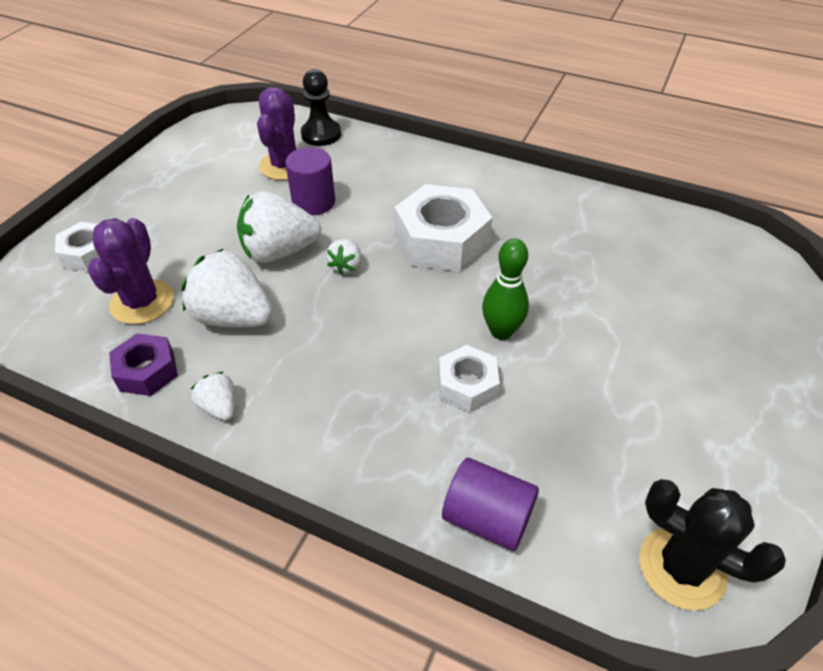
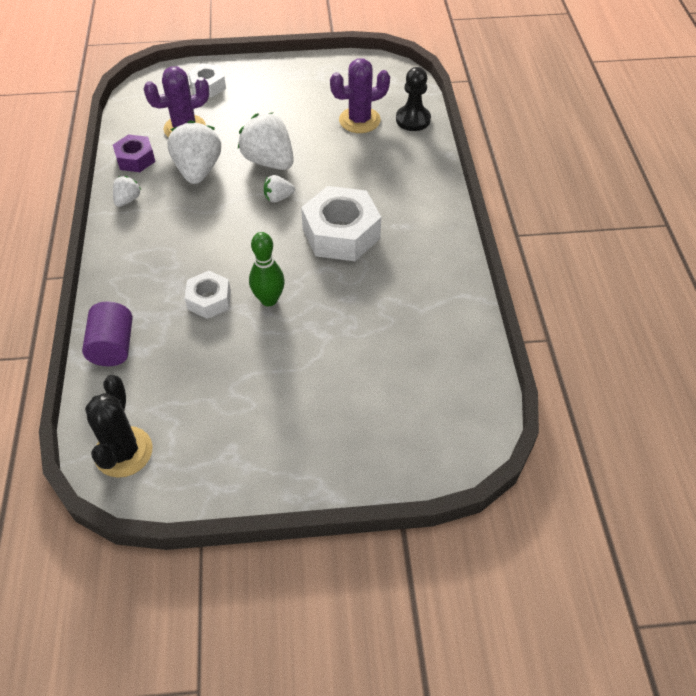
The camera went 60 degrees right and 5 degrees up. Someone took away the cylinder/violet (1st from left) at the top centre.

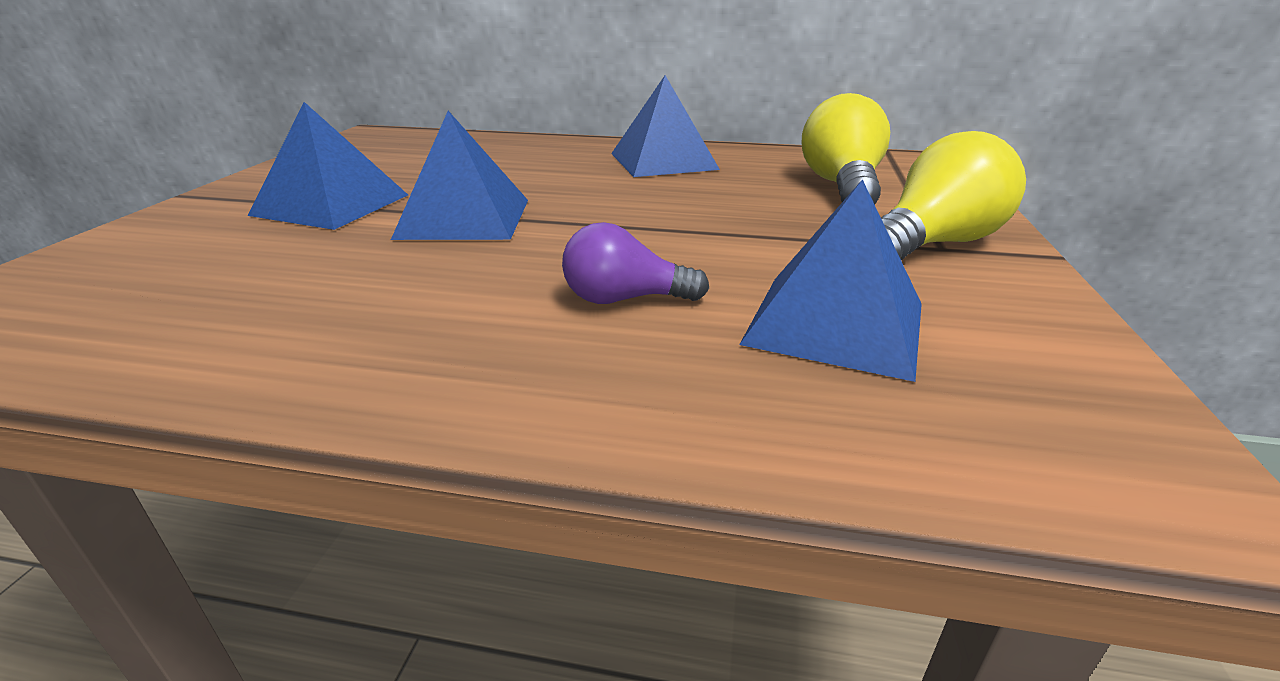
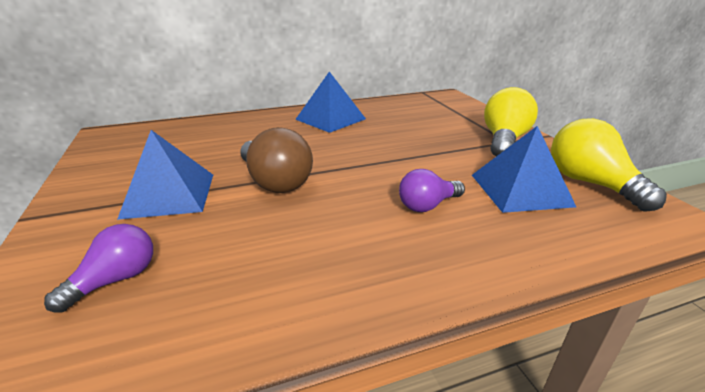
The camera went 30 degrees left and 0 degrees up. Someone carried the light bulb/yellow (1st from left in the first image) from the top centre to the middle right. Someone swapped the pyramid shape/cobalt (2nd from left) at the top centre for the light bulb/dark brown at the centre. Someone put down the light bulb/violet (1st from left) at the bottom left.

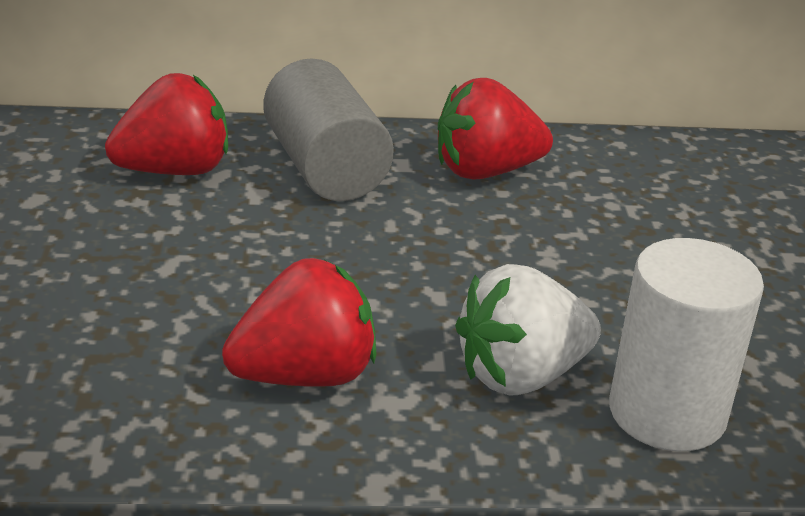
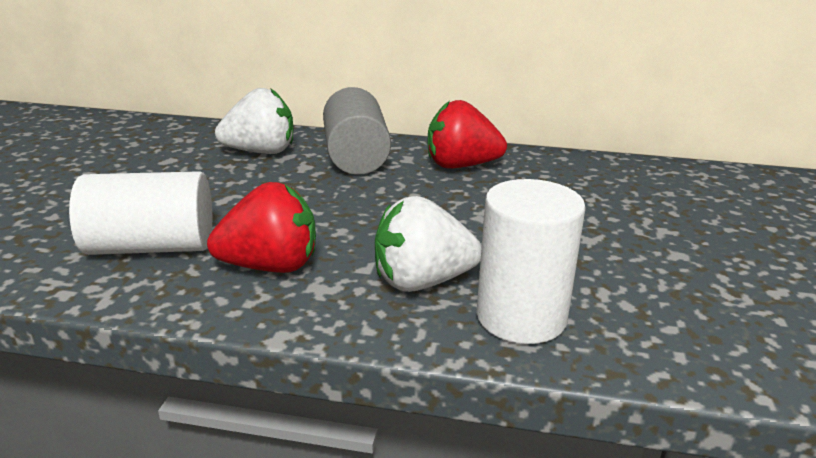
The camera went 15 degrees right and 5 degrees down. Someone repainted the toy strawberry/scarlet (1st from left) at the top left, which became the toy strawberry/white (1st from left) at the top left. Someone put down the cylinder/white (1st from left) at the middle left.

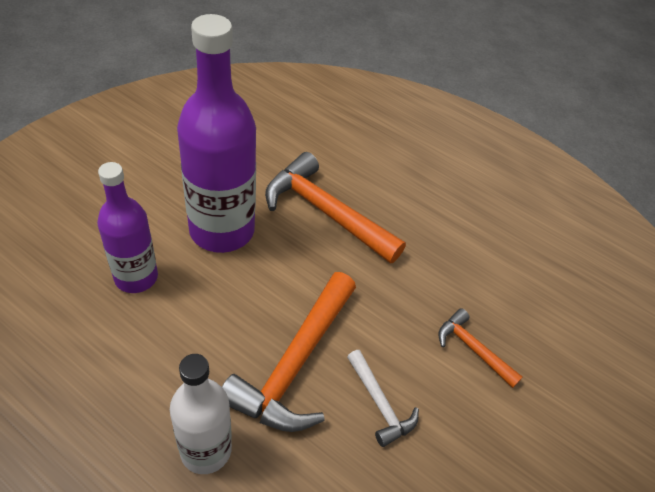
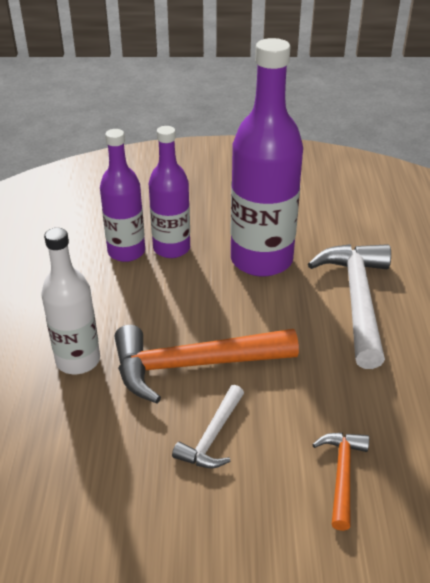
The camera went 60 degrees right and 10 degrees down. Someone repainted the carpenter's hammer/bright orange (2nd from left) at the centre, which became the carpenter's hammer/white (2nd from left) at the middle right. Someone put down the drink bottle/violet (1st from left) at the middle left.

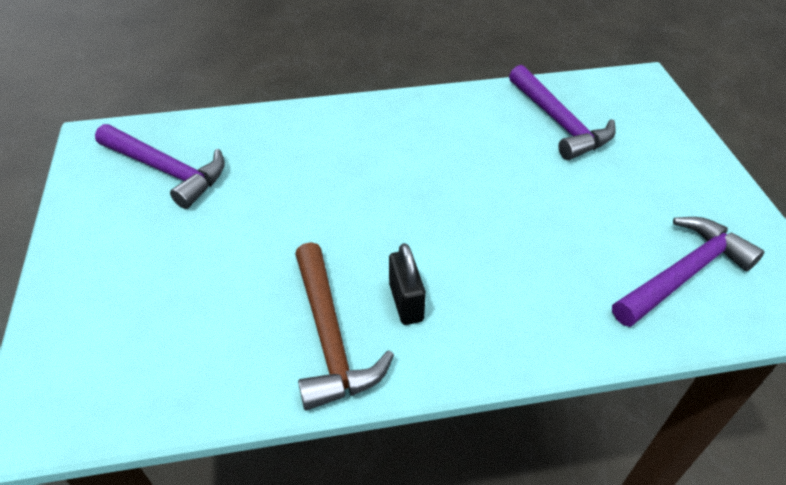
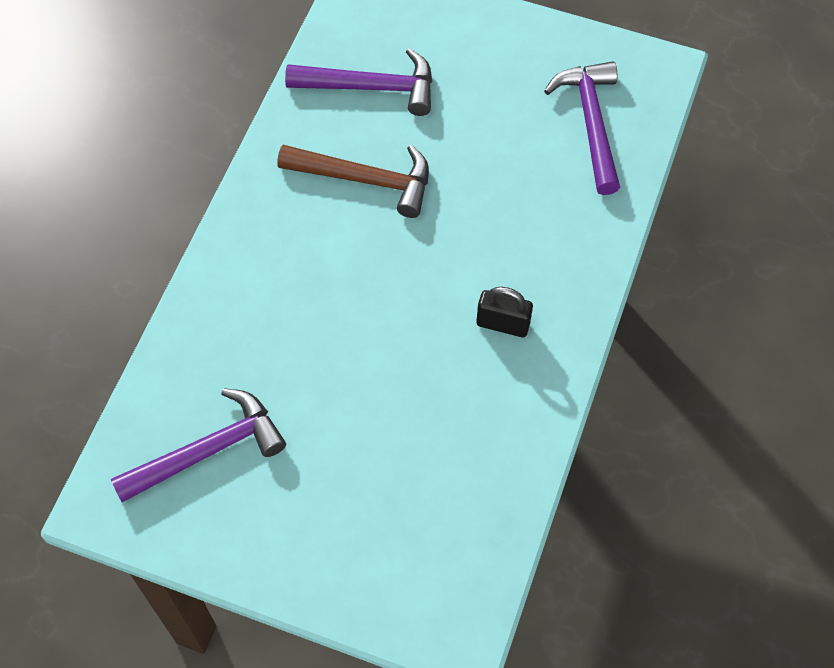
The camera went 60 degrees left and 15 degrees up. Someone carried the carpenter's hammer/dark brown from the bottom centre to the top centre.

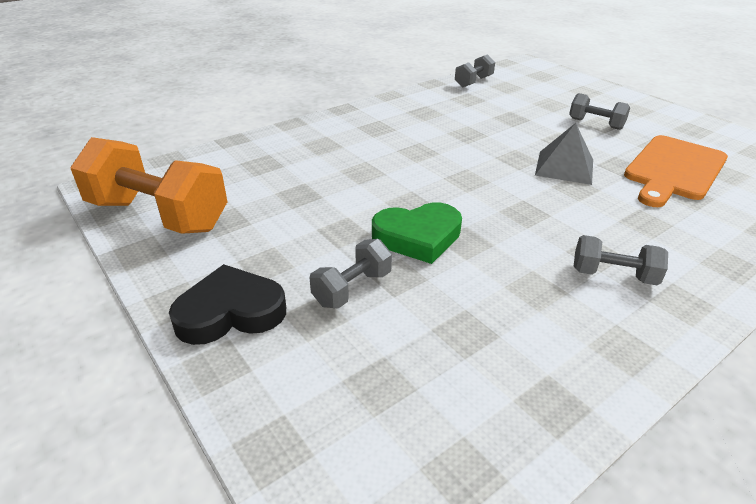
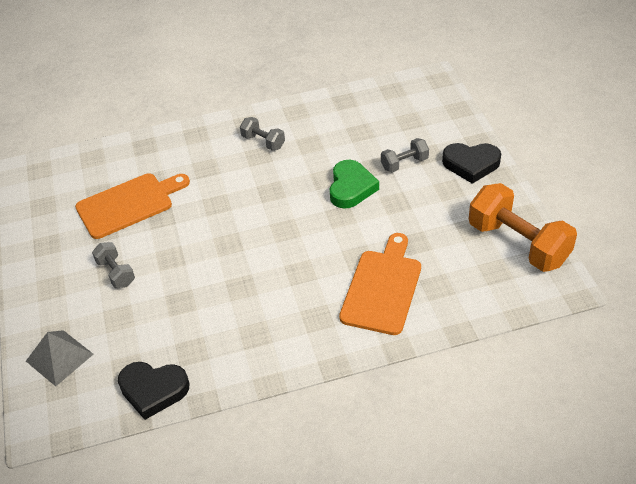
The camera went 155 degrees left and 10 degrees up. Someone swapped the free weight/ash-grey (2nd from left) at the top centre for the heart/ebony (1st from left) at the bottom left. Someone carried the pyramid shape/ash-grey from the top right to the bottom left. Someone rotated the heart/emerald at the centre by 90 degrees clockwise. Someone put down the chopping board/bright orange (2nd from left) at the centre.

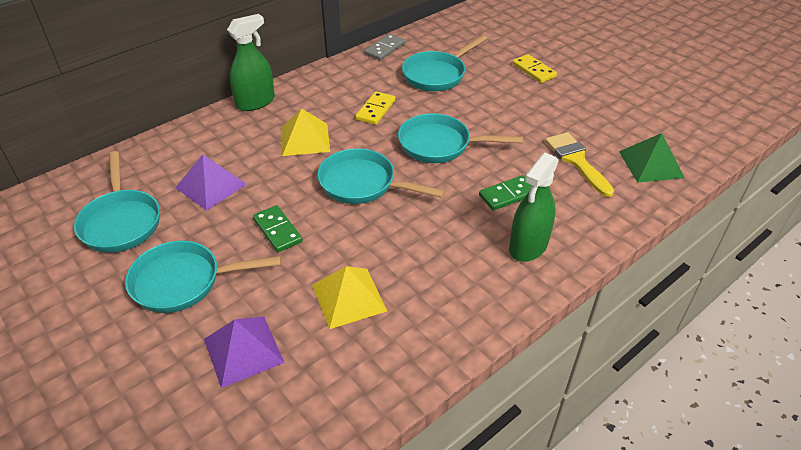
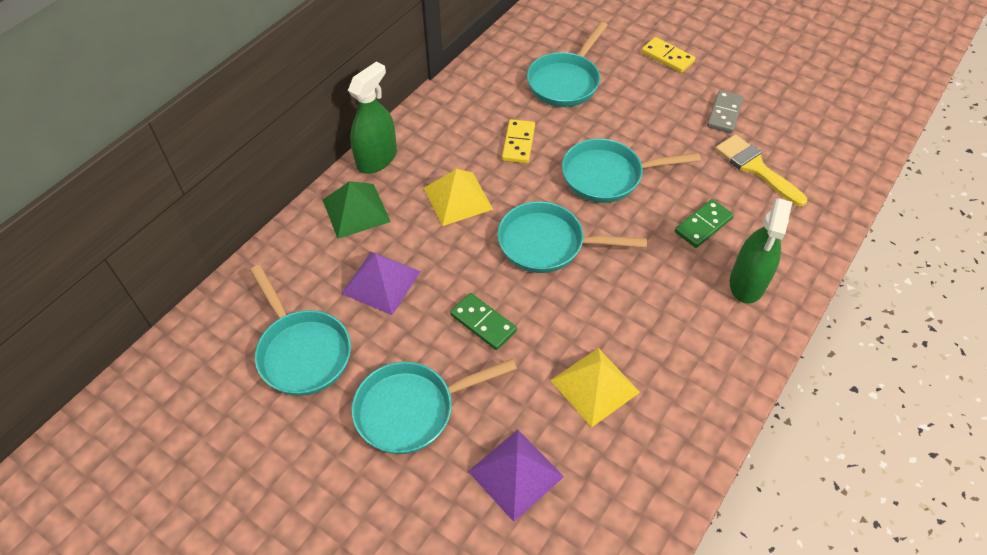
The camera went 15 degrees left and 10 degrees up. Someone carried the domino piece/ash-grey from the top centre to the top right. Someone carried the pyramid shape/emerald from the middle right to the centre.

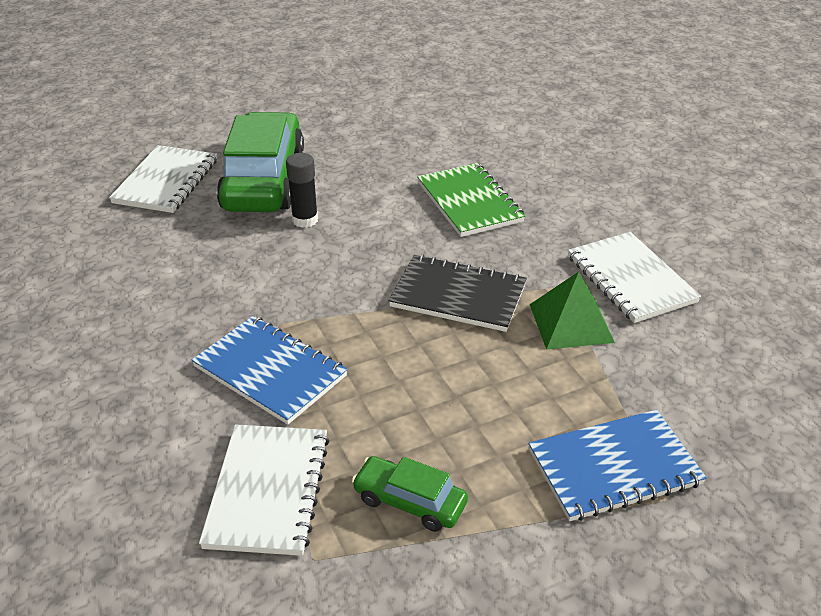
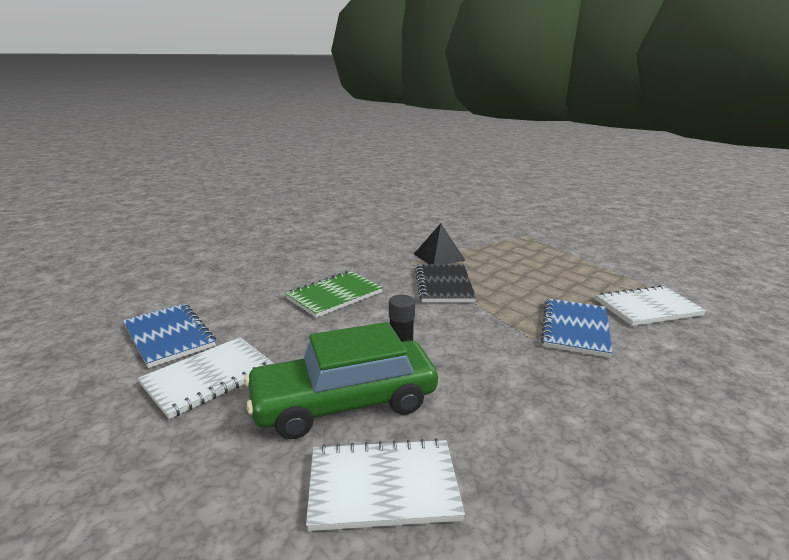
The camera went 110 degrees left and 15 degrees down. Someone carried the exercise book/white (3rd from left in the first image) from the middle right to the bottom left. Someone repainted the pyramid shape/emerald at the middle right, which became the pyramid shape/ebony at the centre. Someone carried the exercise book/cobalt (2nd from left in the first image) from the bottom right to the middle left. Someone took away the car/emerald (2nd from left) at the bottom centre.

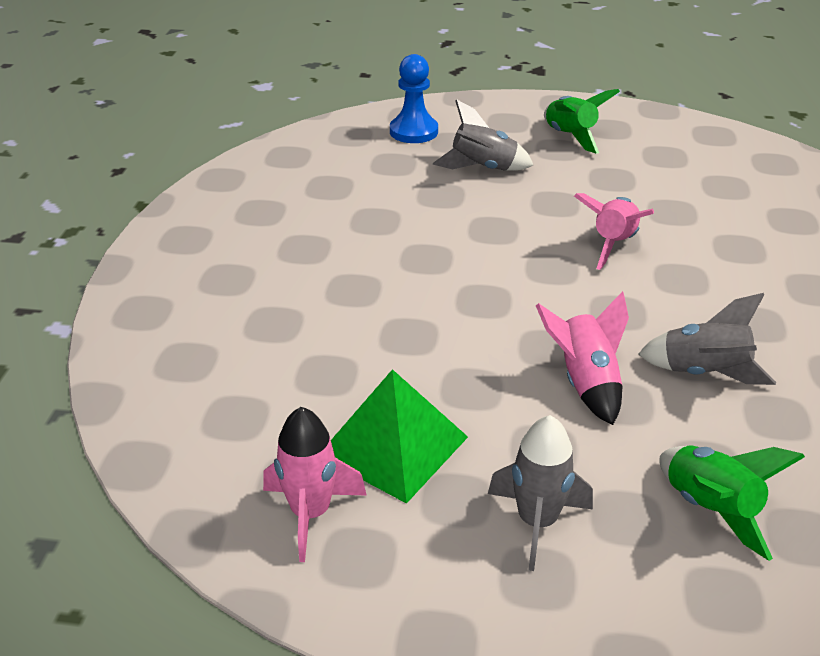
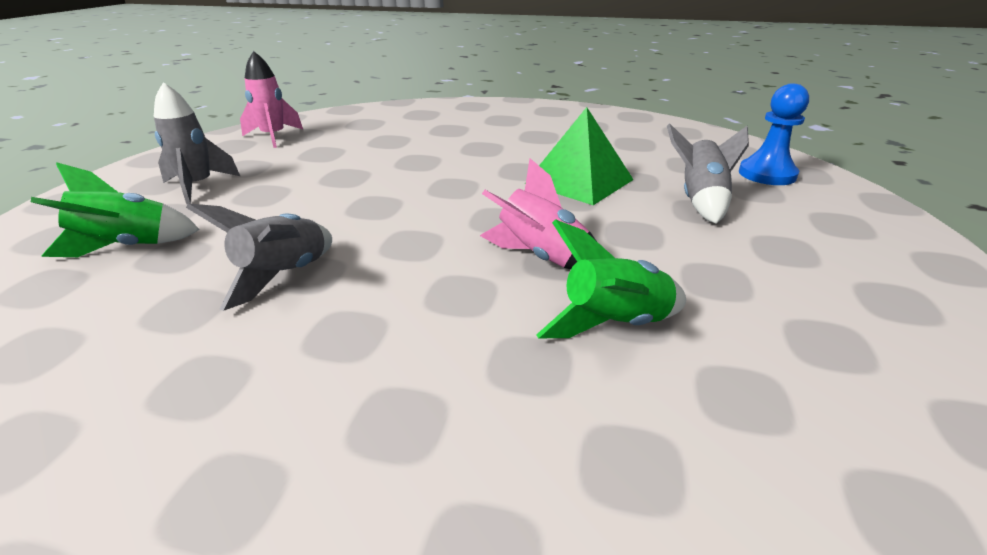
The camera went 95 degrees right and 5 degrees down. Someone carried the toy rocket/emerald (1st from left in the first image) from the top right to the centre. Someone took away the toy rocket/pink (2nd from left) at the middle right. Someone carried the pyramid shape/emerald from the centre to the top centre.

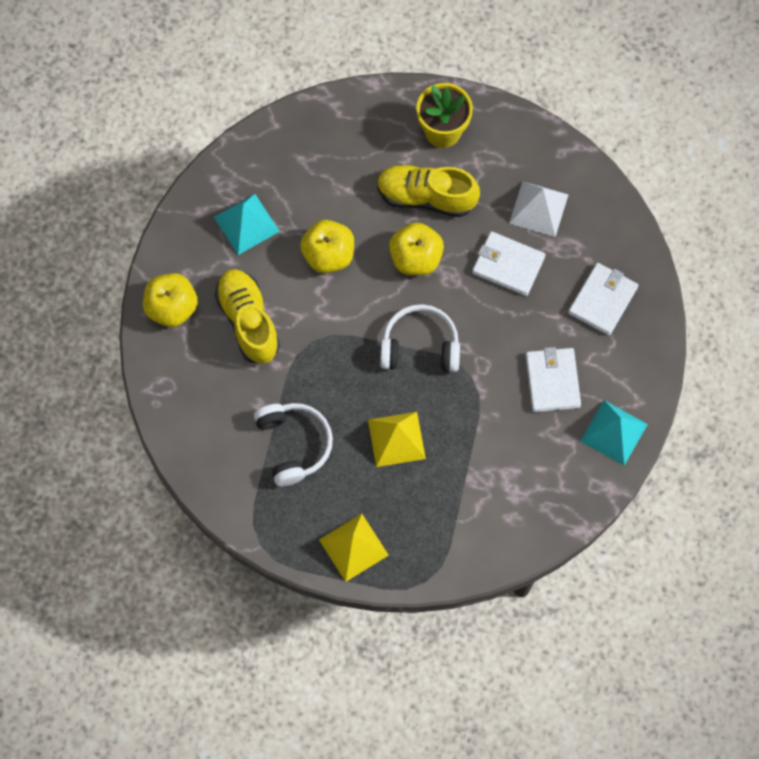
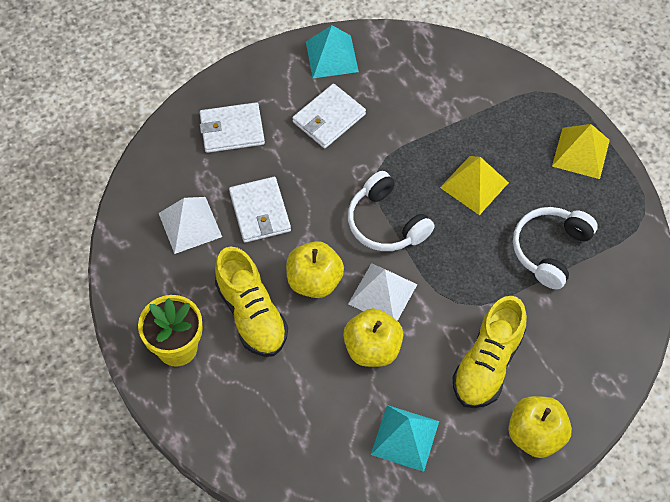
The camera went 130 degrees left and 10 degrees down. Someone put down the pyramid shape/white (2nd from left) at the centre.

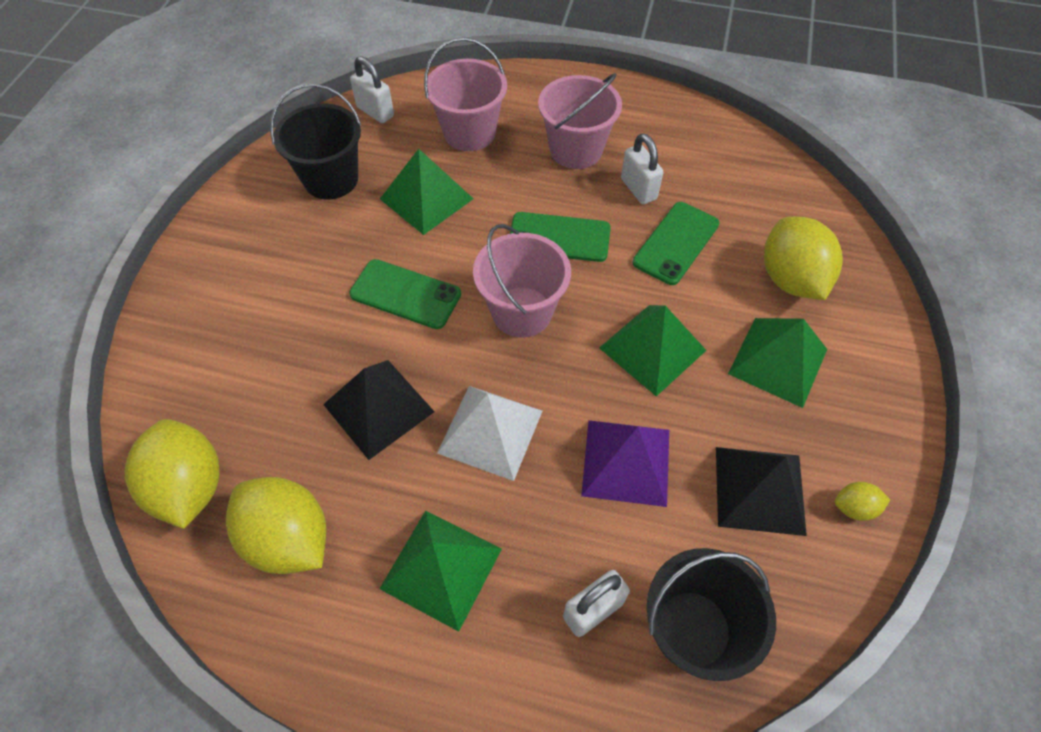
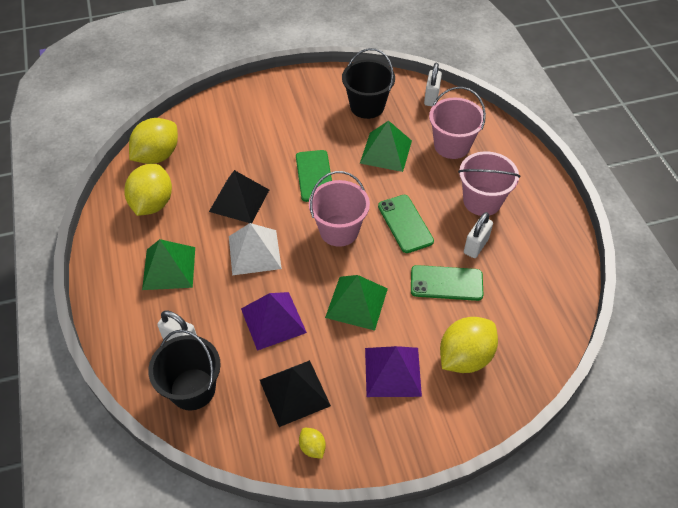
The camera went 60 degrees right and 5 degrees down. Someone repainted the pyramid shape/emerald (4th from left) at the middle right, which became the pyramid shape/violet (2nd from left) at the bottom centre.

